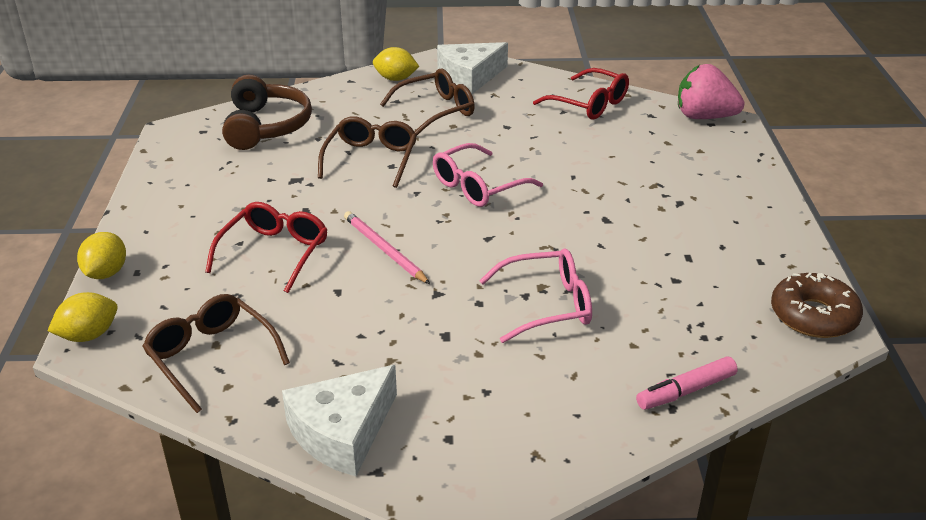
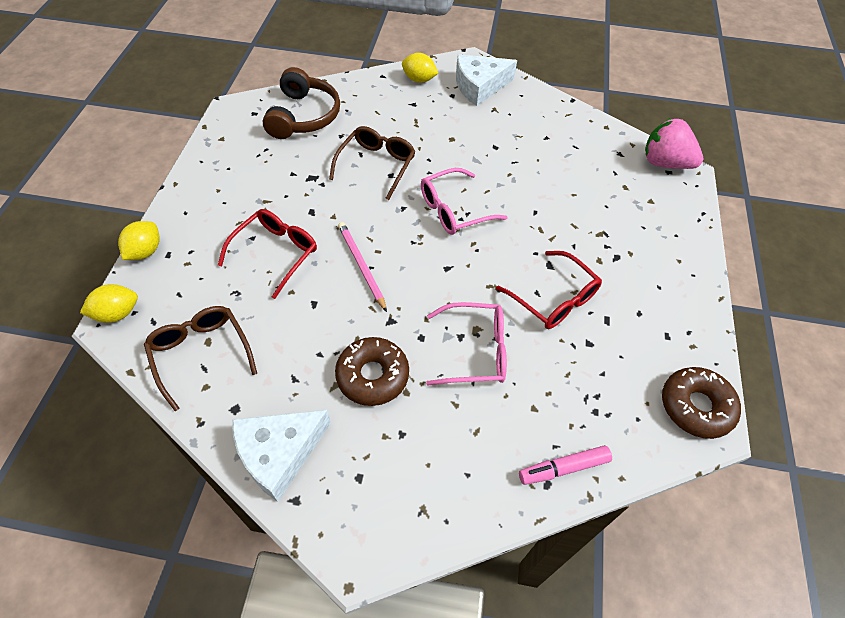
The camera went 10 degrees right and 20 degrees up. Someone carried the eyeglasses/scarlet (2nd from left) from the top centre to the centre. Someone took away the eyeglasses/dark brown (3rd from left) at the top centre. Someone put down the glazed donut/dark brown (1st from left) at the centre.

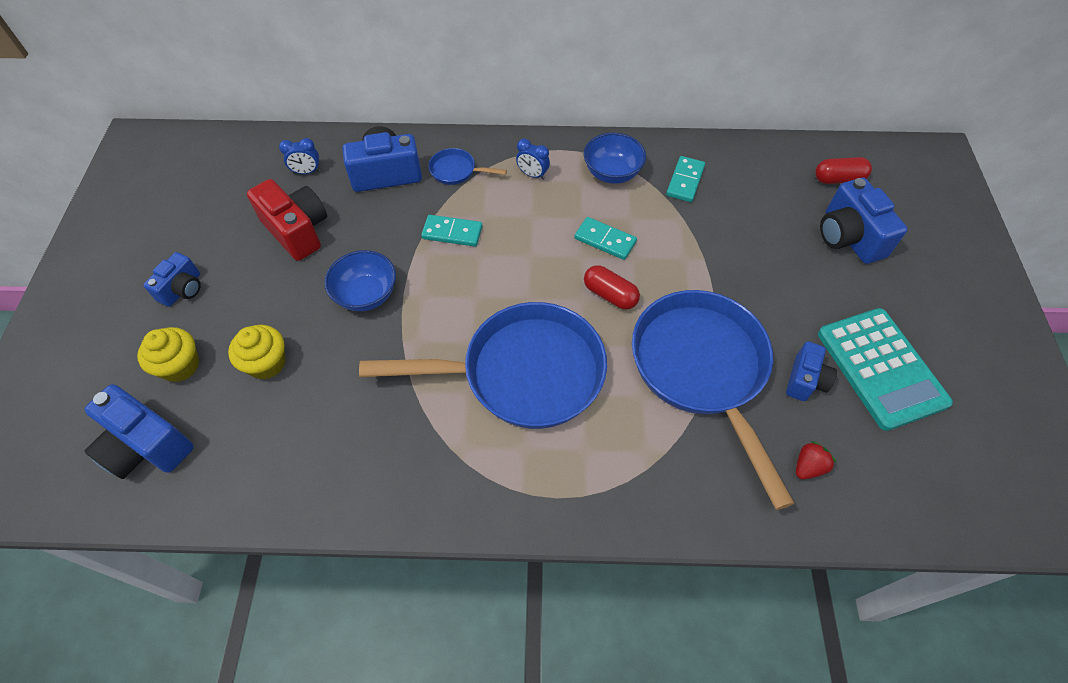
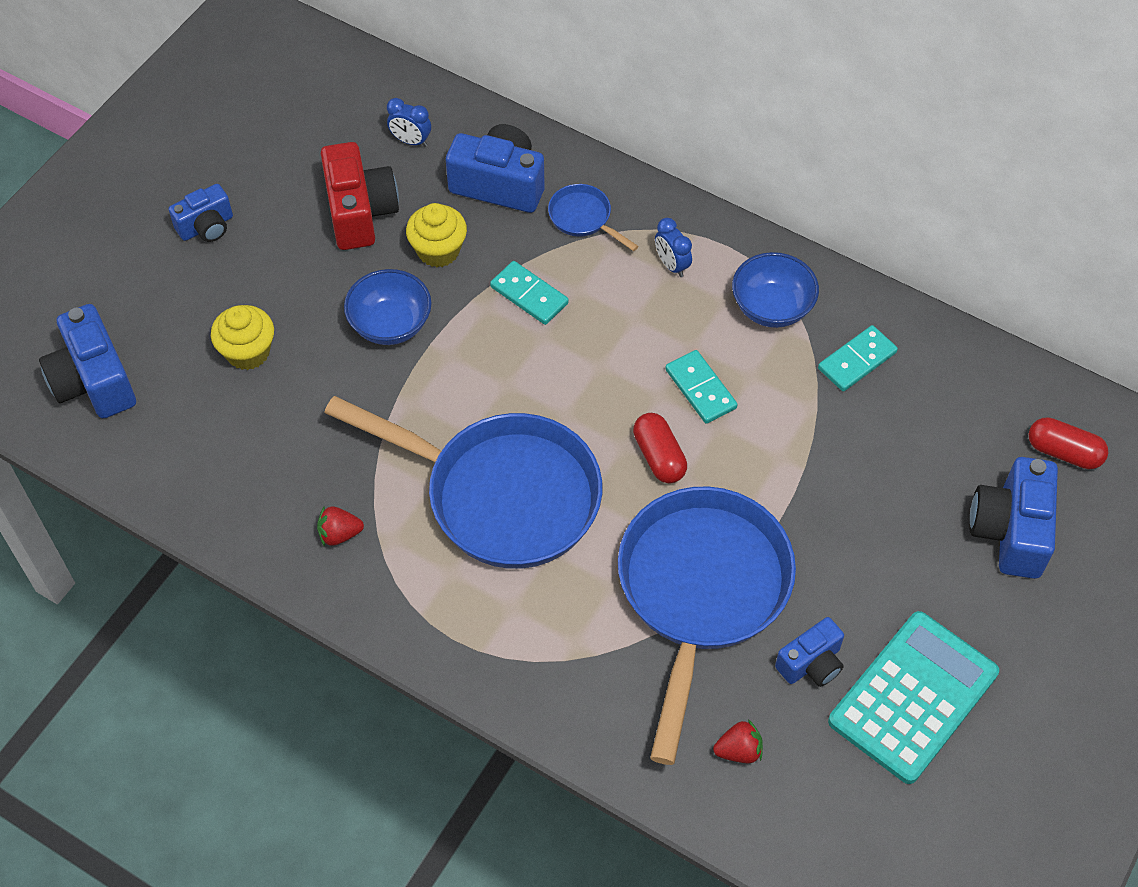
The camera went 30 degrees right and 0 degrees up. Someone rotated the pocket calculator/aqua at the middle right by 150 degrees counterclockwise. Someone carried the muffin/yellow (1st from left in the first image) from the middle left to the top centre. Someone put down the toy strawberry/scarlet (1st from left) at the middle left.

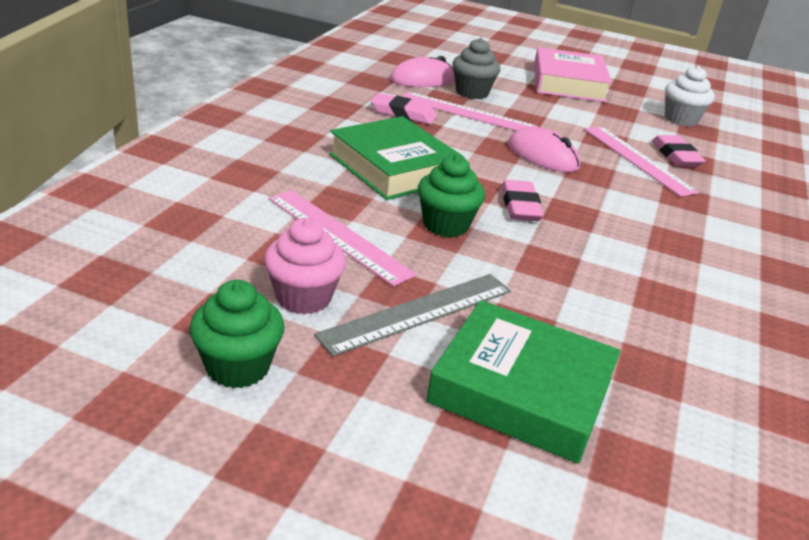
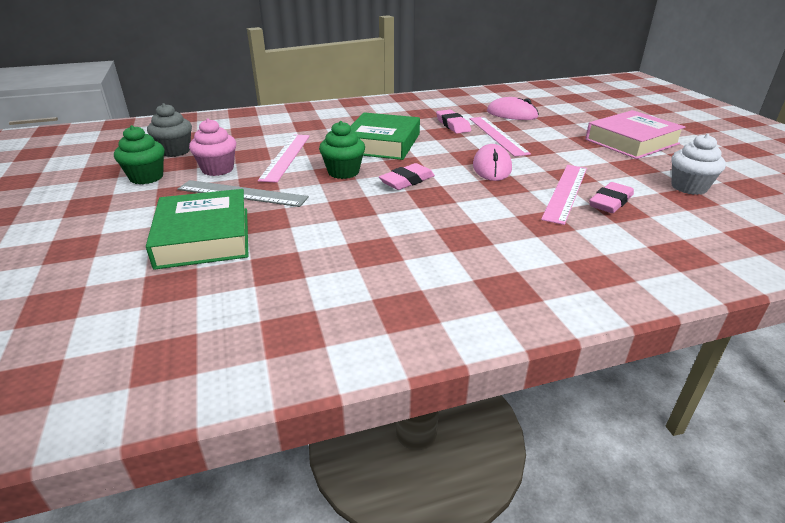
The camera went 55 degrees right and 0 degrees up. Someone carried the muffin/ash-grey from the top centre to the top left.

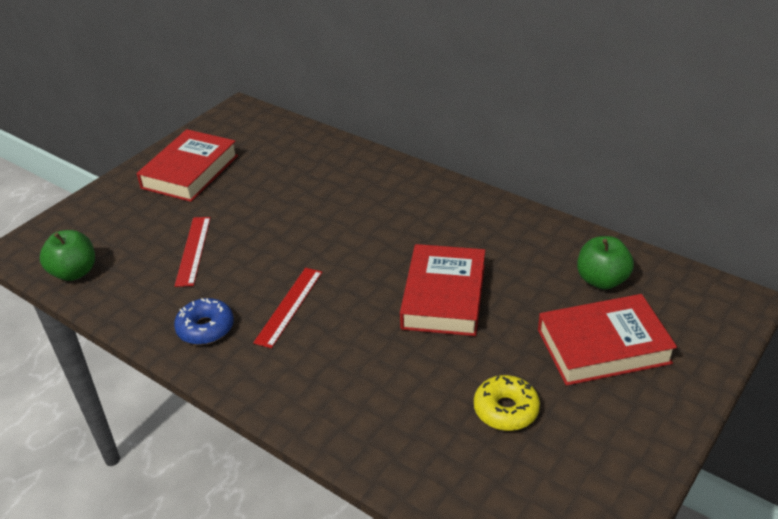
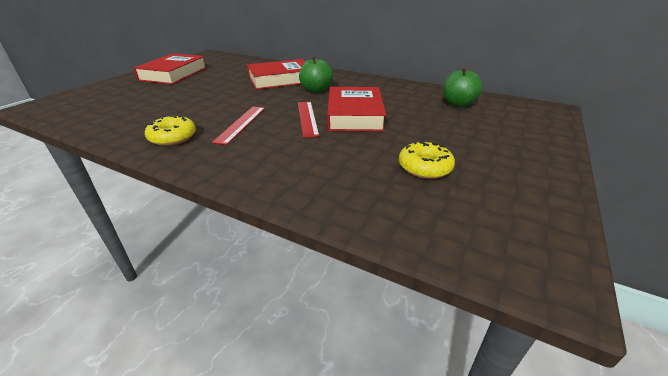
The camera went 10 degrees left and 5 degrees down. Someone carried the measuring stick/scarlet (1st from left in the first image) from the middle left to the top centre. Someone carried the apple/emerald (1st from left) from the middle left to the top centre. Someone carried the hardcover/scarlet (3rd from left in the first image) from the middle right to the top centre. Someone repainted the glazed donut/cobalt at the middle left, which became the glazed donut/yellow (1st from left) at the middle left.

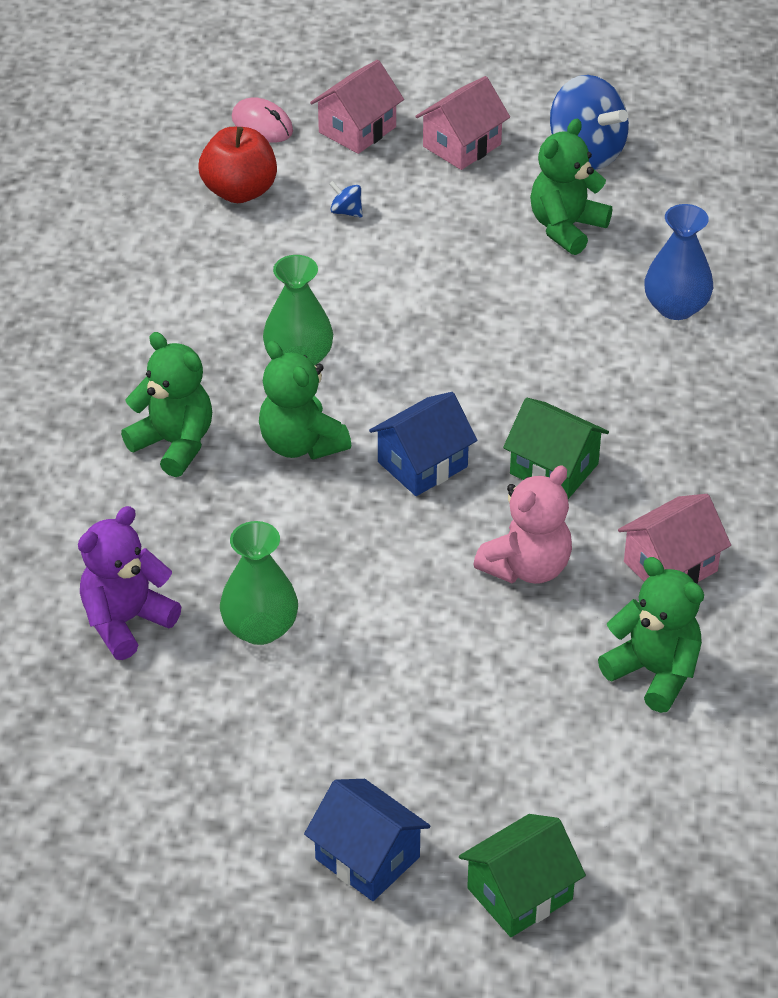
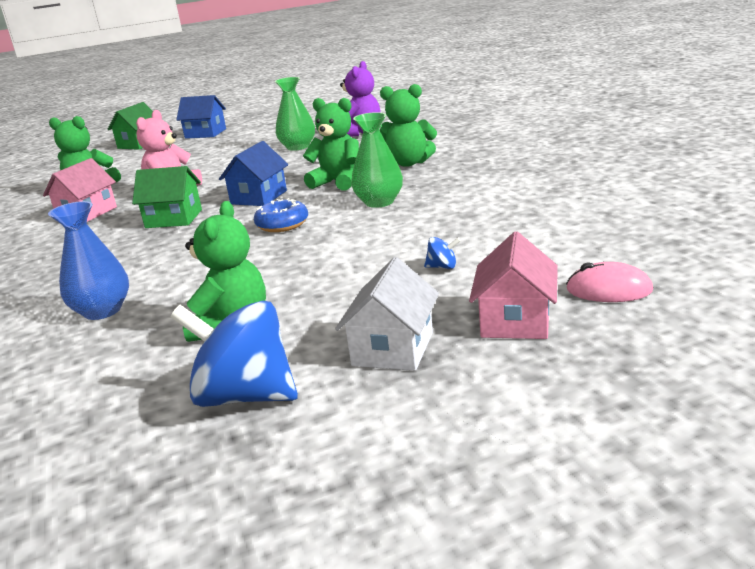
The camera went 155 degrees right and 20 degrees down. Someone repainted the cottage/pink (2nd from left) at the top centre, which became the cottage/white at the centre. Someone took away the apple/scarlet at the top left. Someone put down the glazed donut/cobalt at the centre.

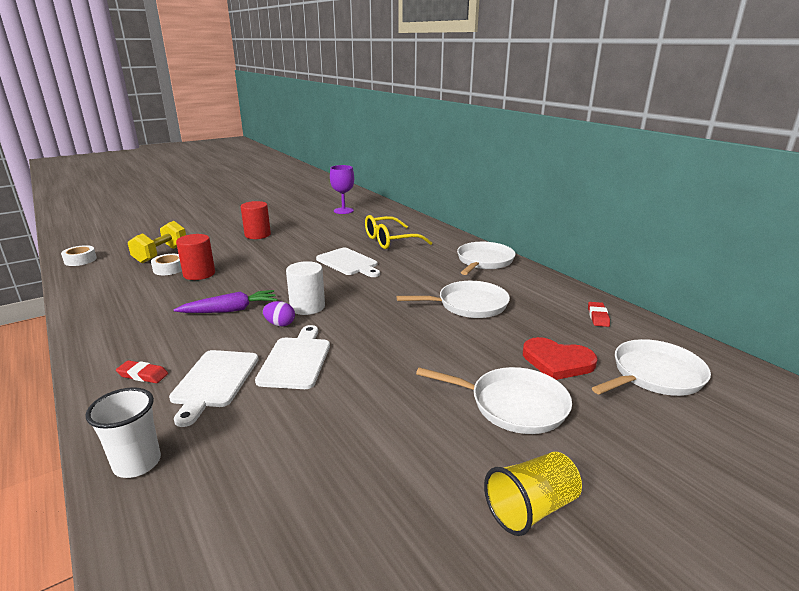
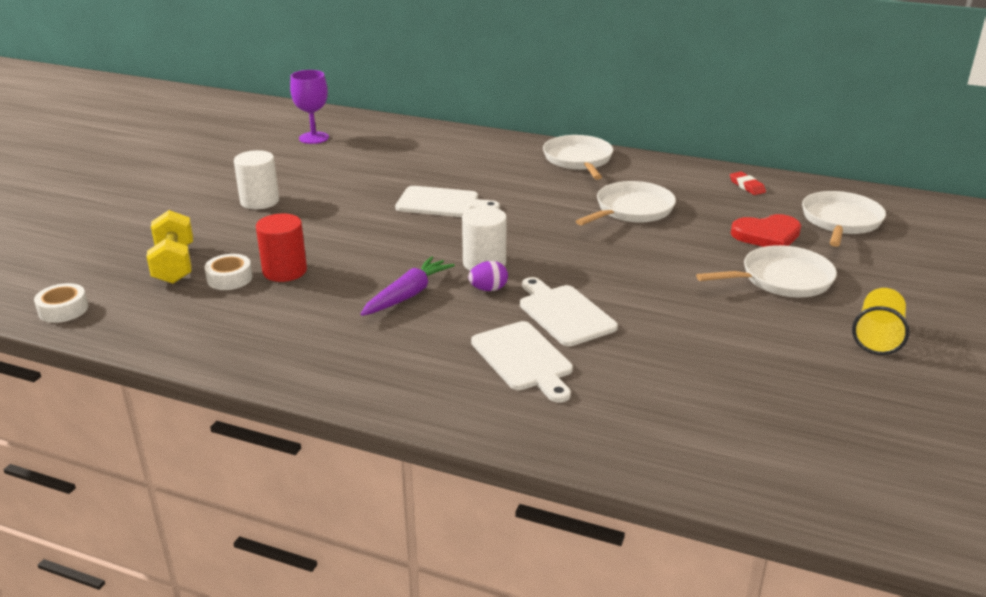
The camera went 35 degrees left and 5 degrees up. Someone repainted the cylinder/scarlet (2nd from left) at the middle left, which became the cylinder/white (1st from left) at the top left. Someone took away the eyeglasses/yellow at the centre. Someone took away the gum eraser/scarlet (1st from left) at the middle left. Someone took away the beaker/white at the bottom left.

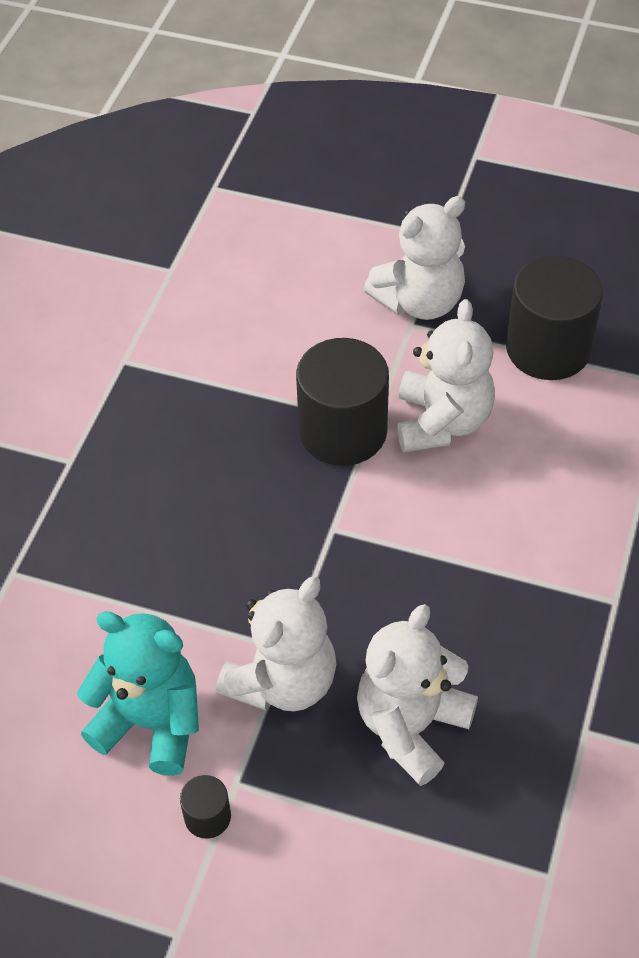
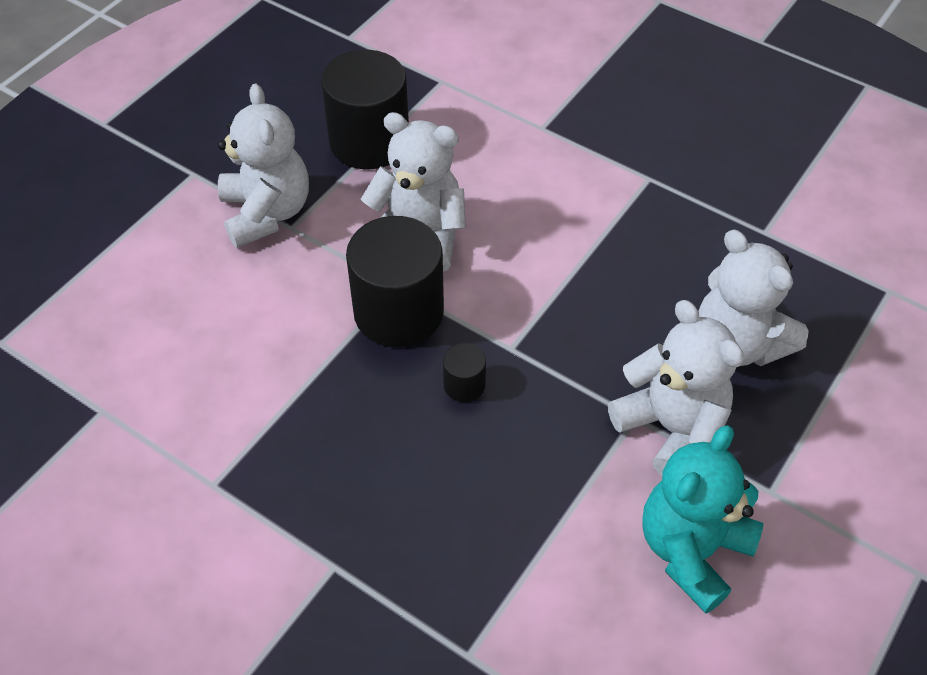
The camera went 75 degrees left and 0 degrees up. Someone carried the cylinder/ebony (1st from left in the first image) from the bottom left to the centre.

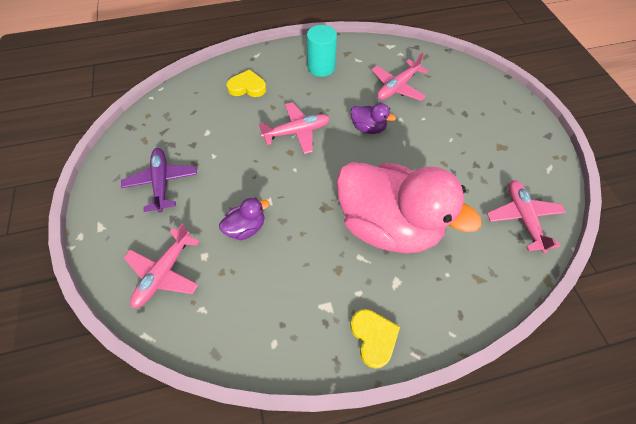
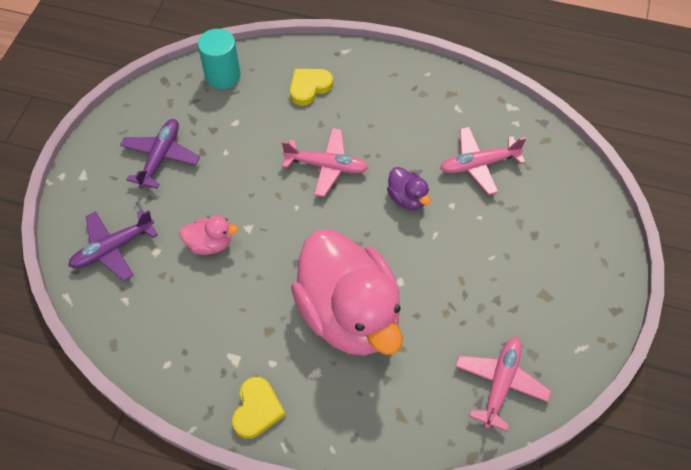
The camera went 30 degrees right and 0 degrees up. Someone carried the cylinder/aqua from the top centre to the top left. Someone rotated the heart/yellow (1st from left in the first image) at the top centre by 75 degrees counterclockwise. Someone repainted the rubber duck/violet (1st from left) at the centre, which became the rubber duck/pink (1st from left) at the middle left. Someone repainted the plane/pink (1st from left) at the middle left, which became the plane/violet (1st from left) at the middle left.

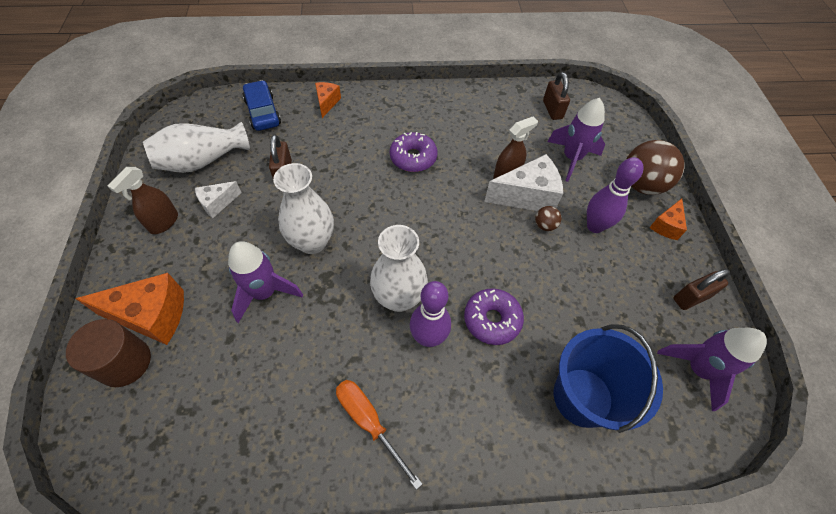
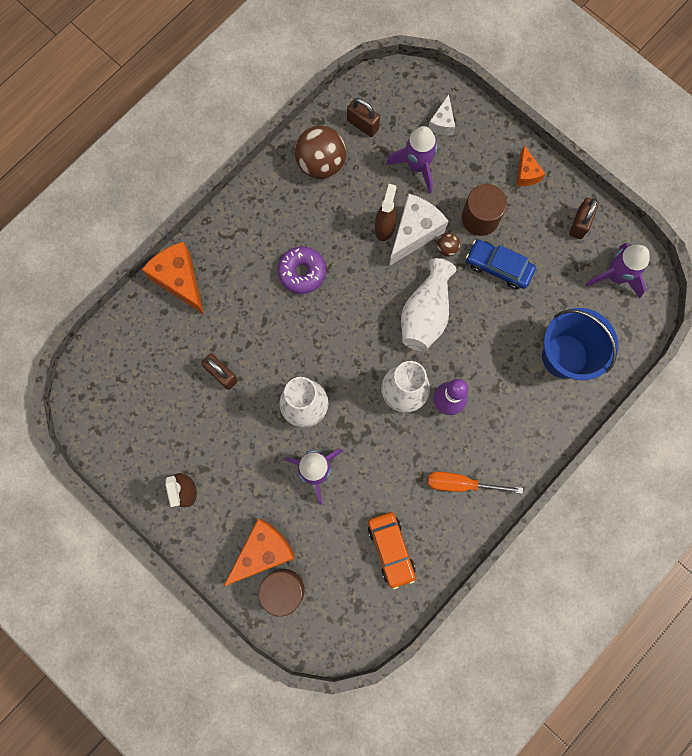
The camera went 40 degrees left and 20 degrees up. Someone carried the car/cobalt from the top left to the middle right. Someone scaled the piece of cheese/bright orange (2nd from left in the first image) at the top centre by 1.81. Someone carried the vase/white (1st from left in the first image) from the top left to the centre. Someone carried the ball/dark brown (2nd from left in the first image) from the top right to the top centre. Someone swapped the skittle/violet (2nd from left) at the middle right for the cylinder/dark brown (2nd from left) at the top right. Someone carried the piece of cheese/white (1st from left in the first image) from the middle left to the top centre. Someone took away the glazed donut/violet (2nd from left) at the centre. Someone put down the car/bright orange at the bottom centre.

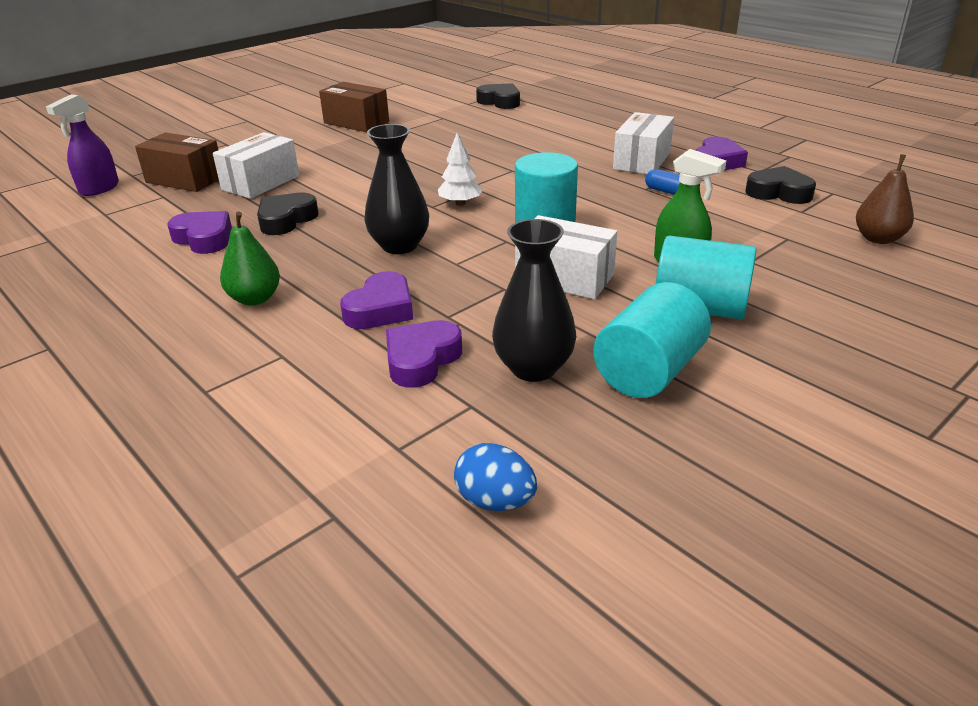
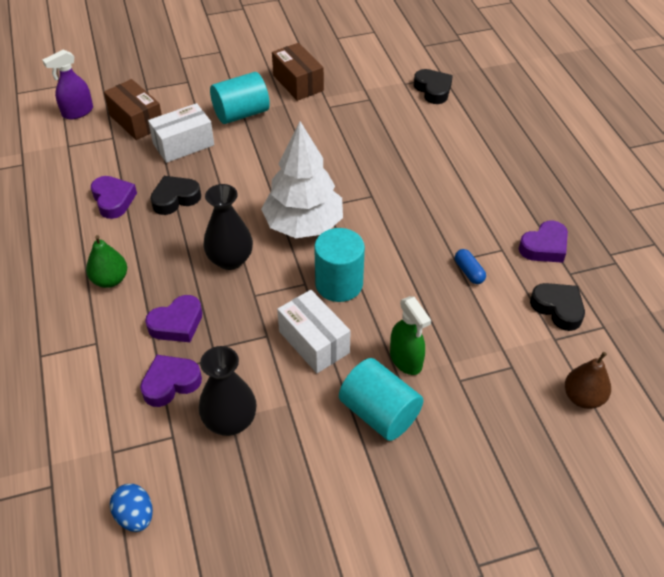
The camera went 25 degrees right and 15 degrees up. Someone took away the package/white (3rd from left) at the top centre. Someone scaled the toy tree/white at the top centre by 2.21. Someone carried the cylinder/aqua (2nd from left in the first image) from the middle right to the top centre.

